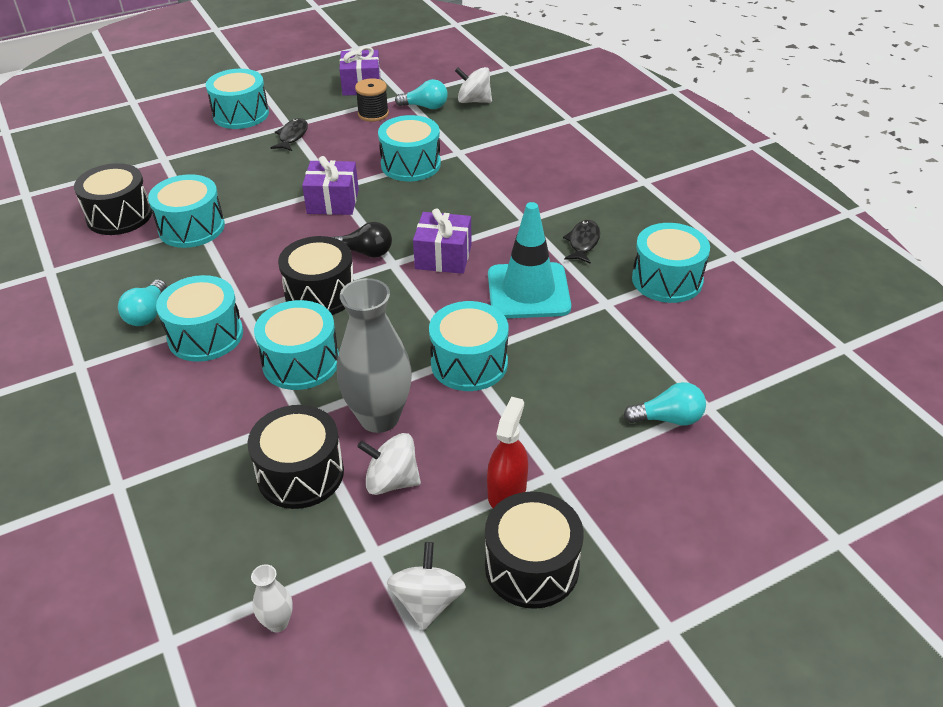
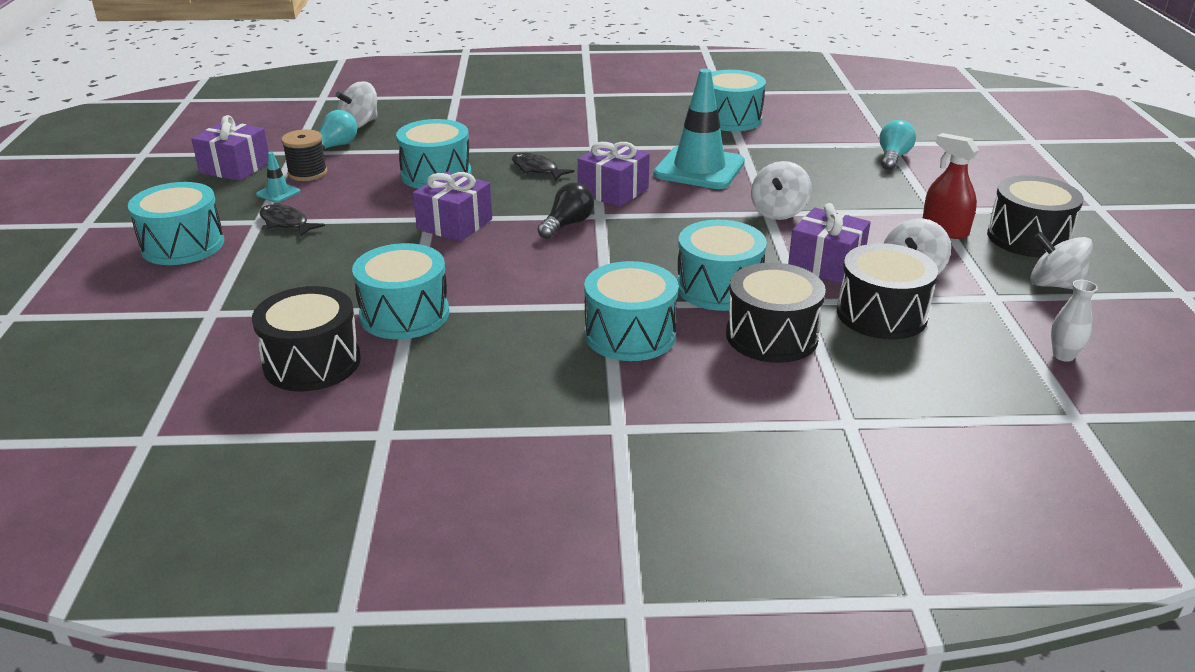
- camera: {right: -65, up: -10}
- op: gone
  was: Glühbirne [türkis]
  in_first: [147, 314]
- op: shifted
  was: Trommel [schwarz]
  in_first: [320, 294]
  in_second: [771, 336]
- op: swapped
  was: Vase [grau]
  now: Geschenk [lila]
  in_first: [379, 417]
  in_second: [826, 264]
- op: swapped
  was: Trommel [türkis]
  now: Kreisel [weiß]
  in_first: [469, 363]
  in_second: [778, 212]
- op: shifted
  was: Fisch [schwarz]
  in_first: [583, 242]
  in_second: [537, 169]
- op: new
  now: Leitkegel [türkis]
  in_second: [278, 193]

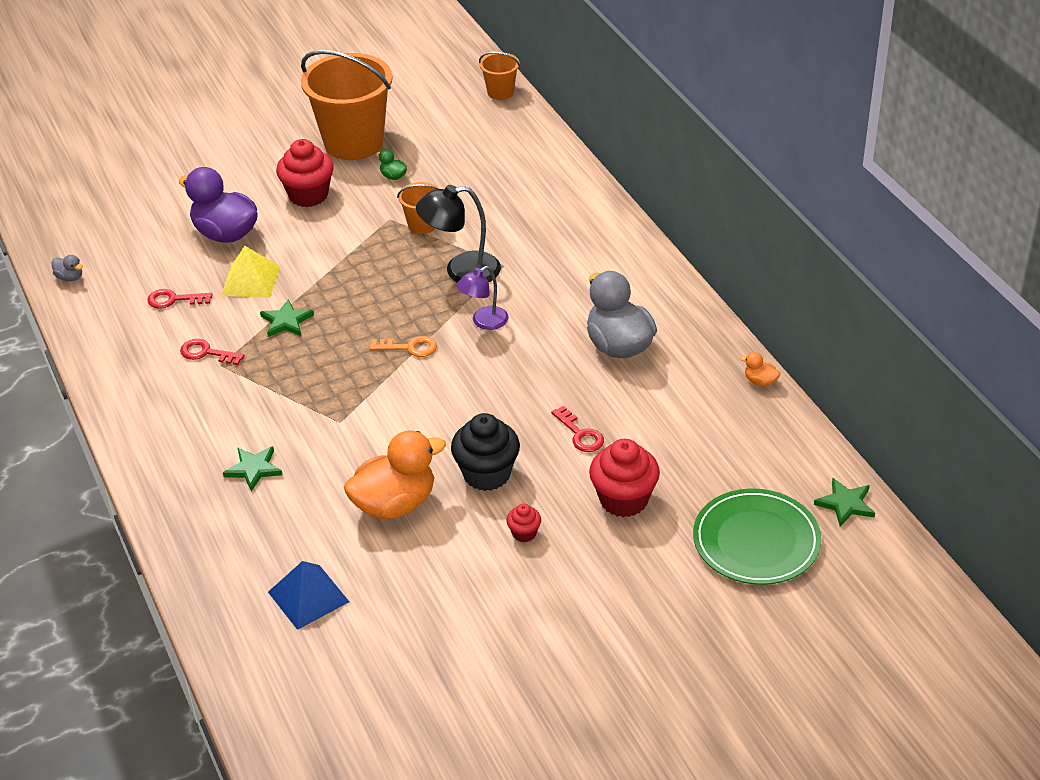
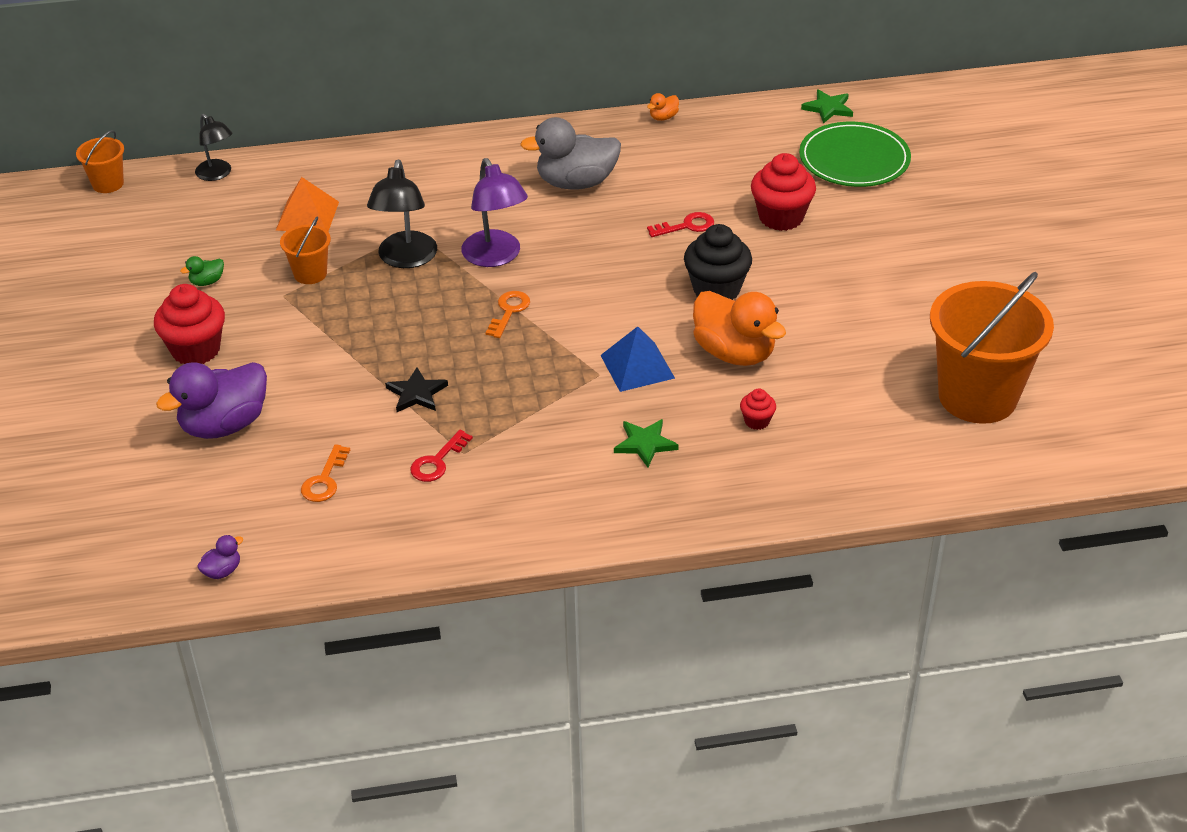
- camera: {right: -75, up: 0}
- op: repainted
  was: Ente [grau]
  now: Ente [lila]
  in_first: [70, 277]
  in_second: [222, 571]
- op: repainted
  was: Schlüssel [rot]
  now: Schlüssel [orange]
  in_first: [174, 300]
  in_second: [324, 480]
- op: gone
  was: Pyramide [gelb]
  in_first: [250, 280]
- op: repainted
  was: Stern [grün]
  now: Stern [schwarz]
  in_first: [286, 321]
  in_second: [416, 393]
- op: shifted
  was: Pyramide [blau]
  in_first: [308, 596]
  in_second: [637, 366]
- op: shifted
  was: Eimer [orange]
  in_first: [353, 143]
  in_second: [977, 396]
- op: rotated
  was: Ente [orange]
  in_first: [395, 504]
  in_second: [734, 353]
  clockwise: 150
- op: scaled
  was: Lampe [lila]
  in_first: [484, 322]
  in_second: [496, 257]
  ratio: 1.55
- op: shifted
  was: Muffin [rot]
  in_first: [524, 533]
  in_second: [757, 421]
- op: new
  now: Lampe [schwarz]
  in_second: [217, 174]
- op: new
  now: Pyramide [orange]
  in_second: [307, 216]

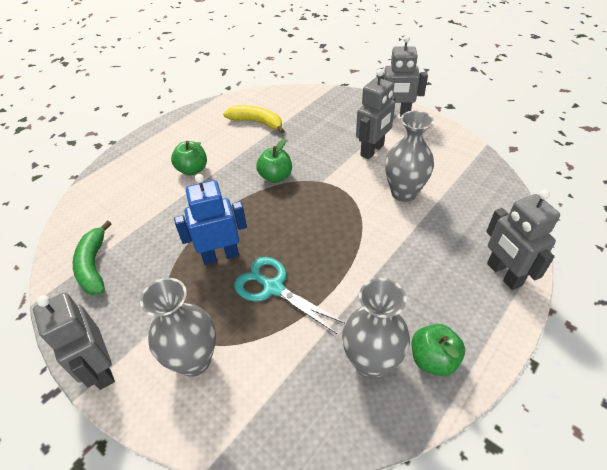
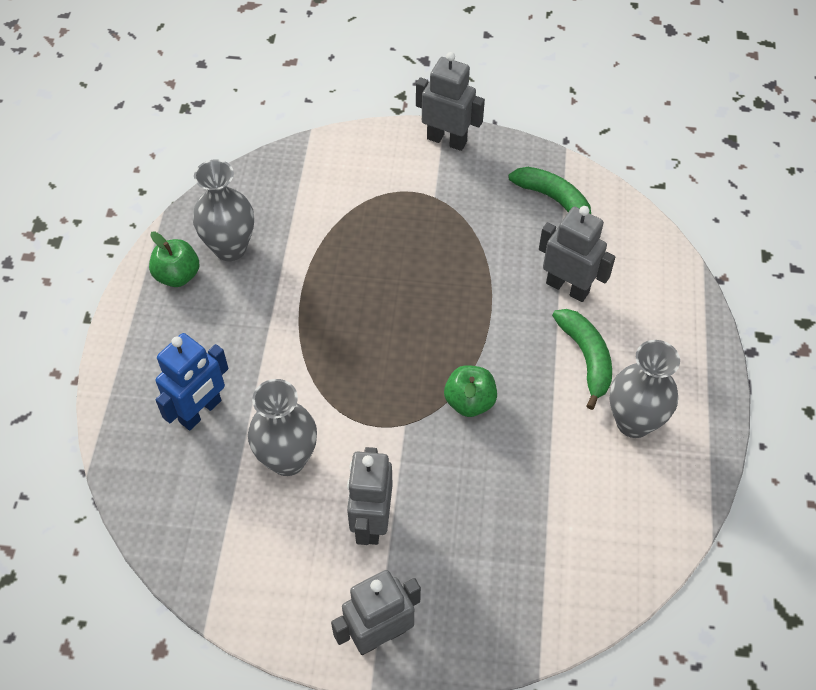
- camera: {right: 145, up: 10}
- op: shifted
  was: Vase [grau]
  in_first: [194, 360]
  in_second: [634, 422]
- op: swapped
  was: Apfel [grün]
  now: Banane [grün]
  in_first: [192, 170]
  in_second: [586, 358]
- op: shifted
  was: Roboter [blau]
  in_first: [220, 256]
  in_second: [200, 411]
- op: gone
  was: Banane [gelb]
  in_first: [257, 122]
- op: gone
  was: Schere [türkis]
  in_first: [273, 288]
- op: shifted
  was: Roboter [grau]
  in_first: [503, 274]
  in_second: [567, 287]

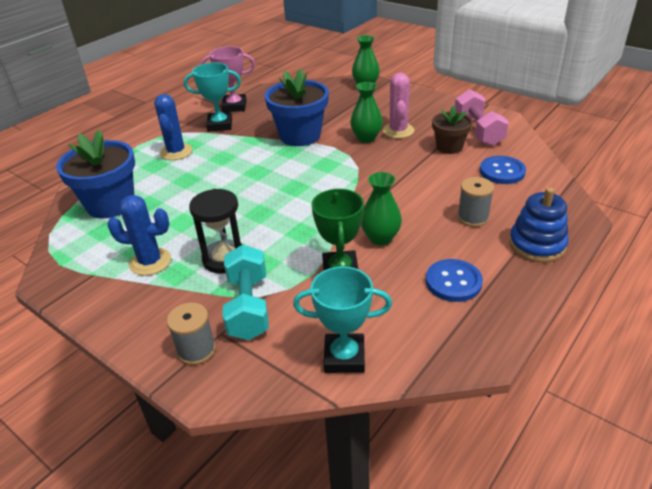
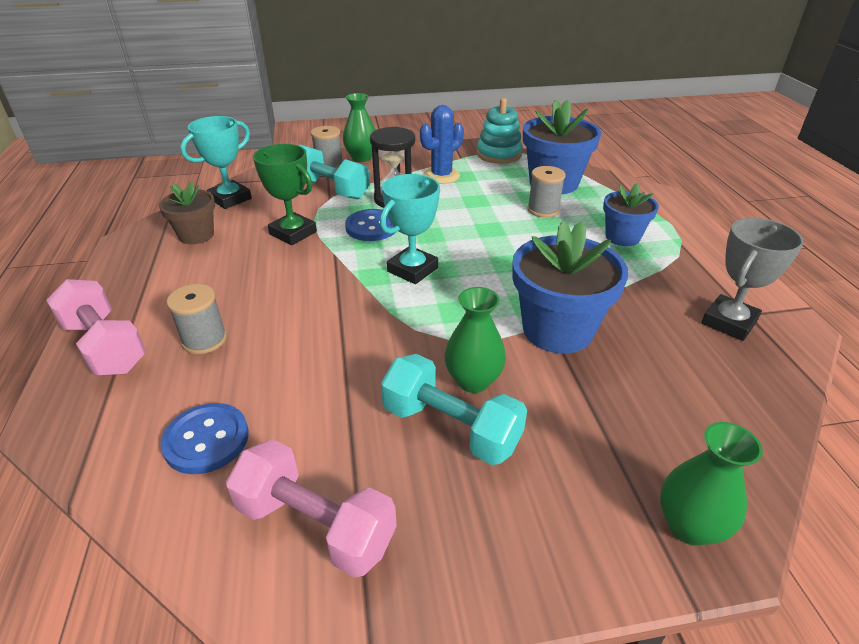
- camera: {right: 130, up: 0}
- op: swapped
  was: Kaktus [blau]
  now: Blumentopf [blau]
  in_first: [176, 152]
  in_second: [622, 237]
- op: shifted
  was: Pokal [türkis]
  in_first: [220, 125]
  in_second: [412, 270]
- op: repainted
  was: Pokal [rosa]
  now: Pokal [grau]
  in_first: [234, 106]
  in_second: [729, 322]
- op: shifted
  was: Vase [grün]
  in_first: [380, 238]
  in_second: [361, 158]
- op: swapped
  was: Kaktus [rosa]
  now: Hantel [türkis]
  in_first: [398, 131]
  in_second: [451, 428]
- op: shifted
  was: Knopf [blau]
  in_first: [453, 282]
  in_second: [372, 227]
- op: shifted
  was: Blumentopf [braun]
  in_first: [449, 147]
  in_second: [196, 235]
- op: swapped
  was: Stapelspielzeug [blau]
  now: Hantel [rosa]
  in_first: [537, 245]
  in_second: [105, 346]
- op: new
  now: Stapelspielzeug [türkis]
  in_second: [499, 154]
- op: new
  now: Garnrolle [grau]
  in_second: [543, 210]

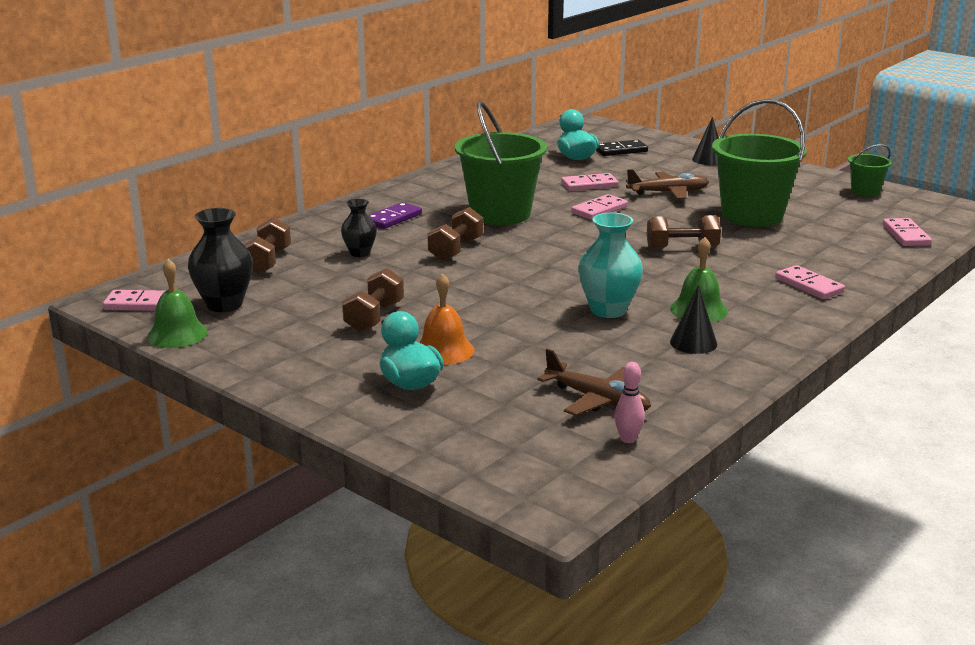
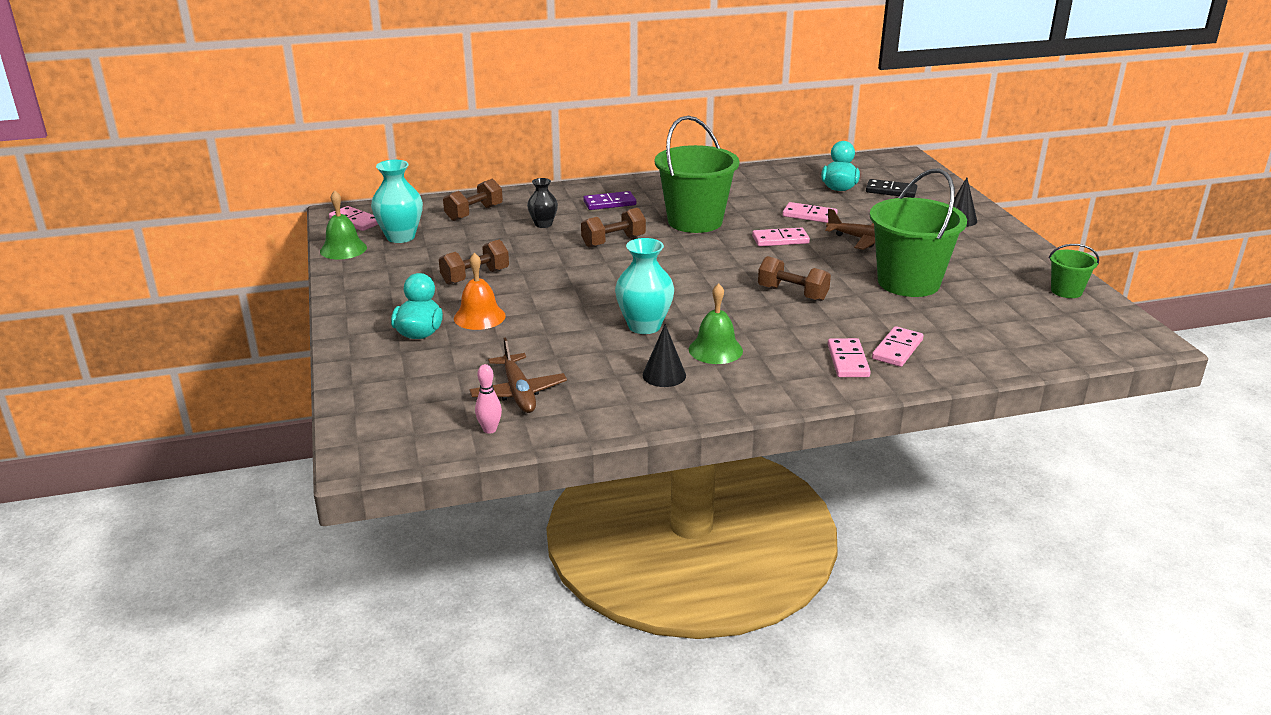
- camera: {right: 35, up: 5}
- op: repainted
  was: Vase [schwarz]
  now: Vase [türkis]
  in_first: [224, 304]
  in_second: [400, 237]
- op: shifted
  was: Dominostein [rosa]
  in_first: [905, 235]
  in_second: [897, 349]

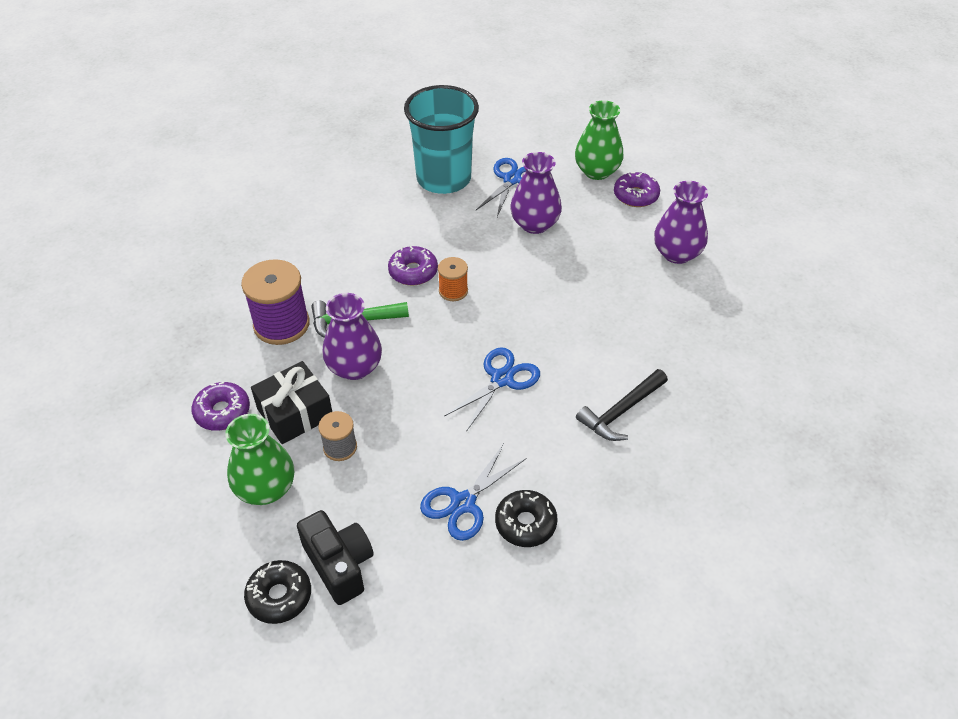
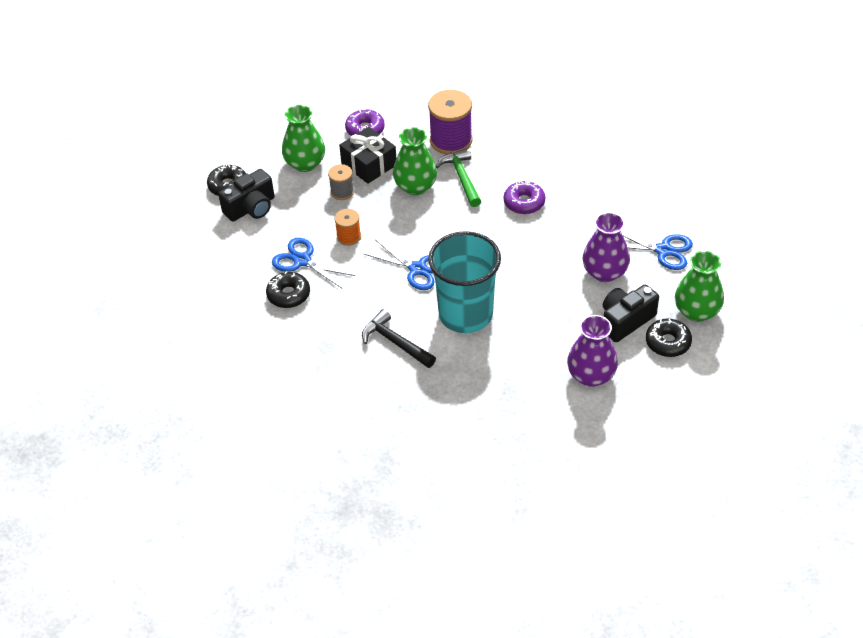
- camera: {right: 85, up: 0}
- op: repainted
  was: Vase [lila]
  now: Vase [grün]
  in_first: [354, 367]
  in_second: [415, 186]
- op: shifted
  was: Becher [türkis]
  in_first: [443, 178]
  in_second: [465, 314]
- op: shifted
  was: Garnrolle [orange]
  in_first: [453, 291]
  in_second: [349, 237]
- op: repainted
  was: Donut [lila]
  now: Donut [schwarz]
  in_first: [635, 195]
  in_second: [668, 342]
- op: new
  now: Kamera [schwarz]
  in_second: [625, 321]

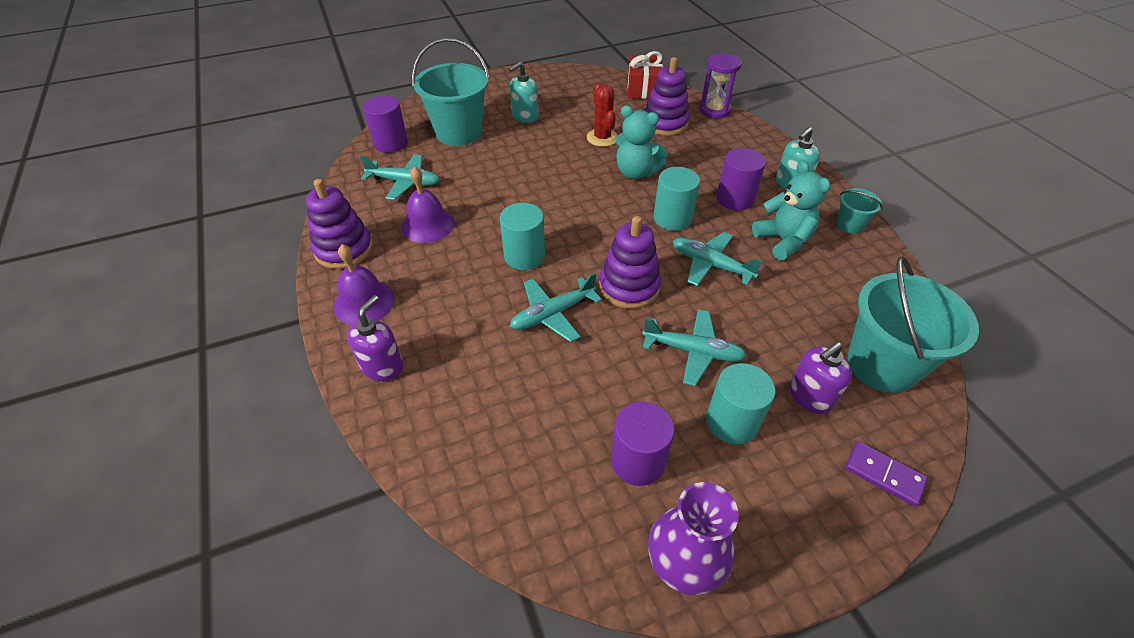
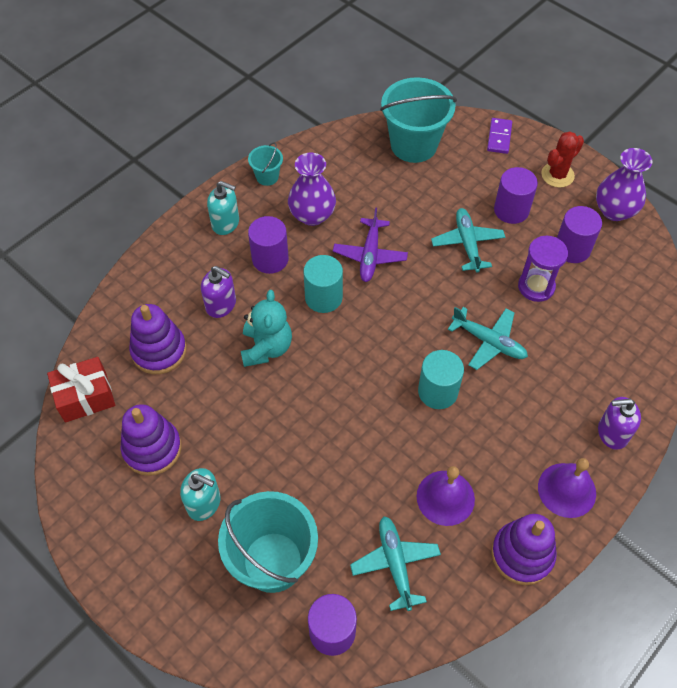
- camera: {right: -115, up: 10}
- op: shifted
  was: Kaktus [rot]
  in_first: [602, 138]
  in_second: [557, 175]
- op: shifted
  was: Stapelspielzeug [lila]
  in_first: [629, 287]
  in_second: [152, 448]
- op: repainted
  was: Flugzeug [türkis]
  now: Flugzeug [lila]
  in_first: [710, 265]
  in_second: [370, 255]
- op: shifted
  was: Sanduhr [lila]
  in_first: [714, 110]
  in_second: [536, 286]
- op: repainted
  was: Vollzylinder [türkis]
  now: Vollzylinder [lila]
  in_first: [732, 422]
  in_second: [511, 210]
- op: swapped
  was: Teddybär [türkis]
  now: Vase [lila]
  in_first: [783, 241]
  in_second: [312, 215]
- op: shifted
  was: Seifenspender [lila]
  in_first: [810, 396]
  in_second: [221, 305]

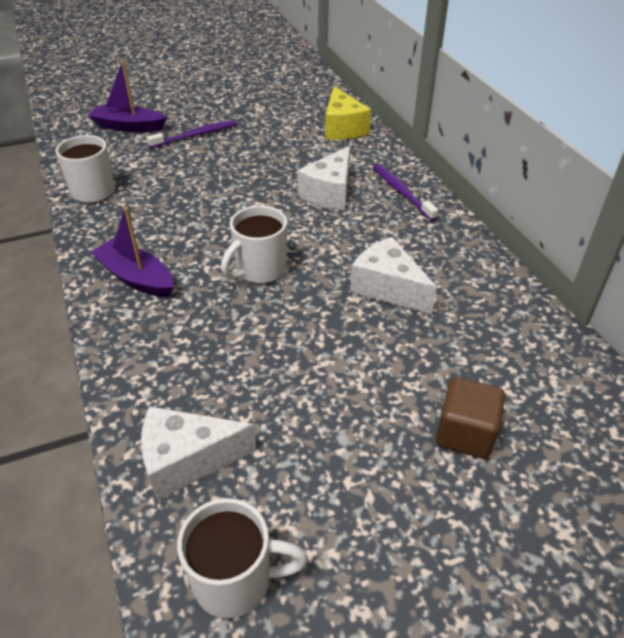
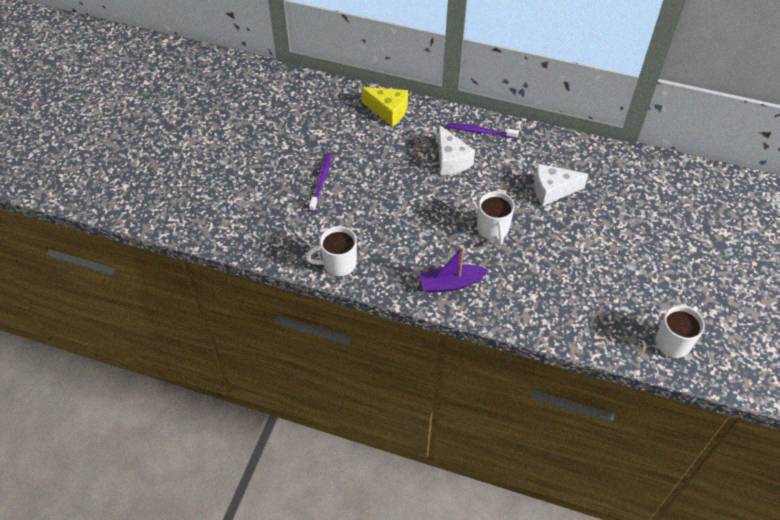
- camera: {right: -50, up: 10}
- op: gone
  was: Boot [lila]
  in_first: [128, 127]
- op: gone
  was: Käse [weiß]
  in_first: [187, 460]
- op: gone
  was: Kubus [braun]
  in_first: [465, 433]

